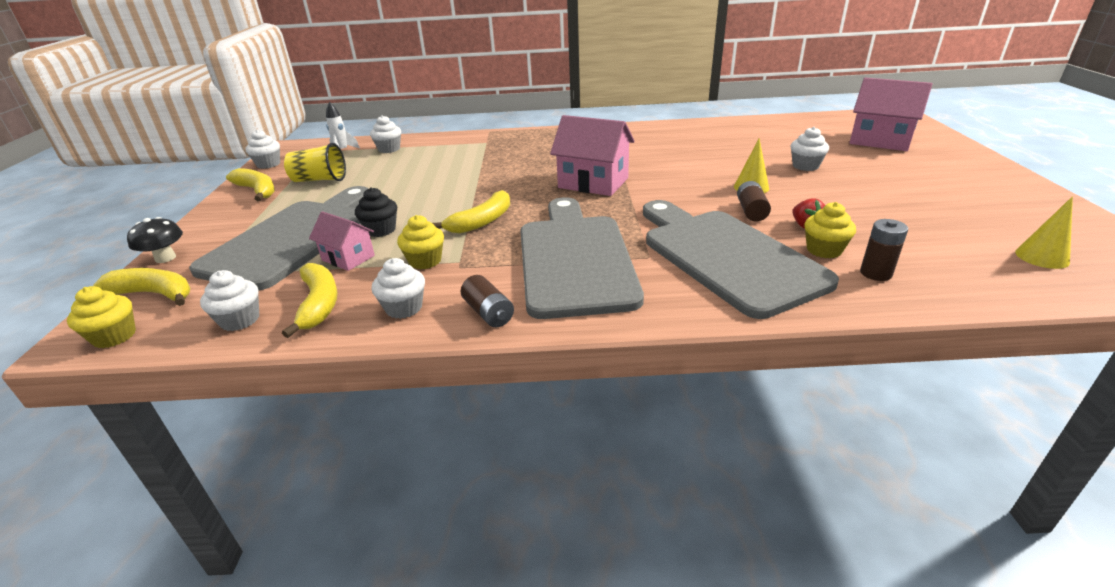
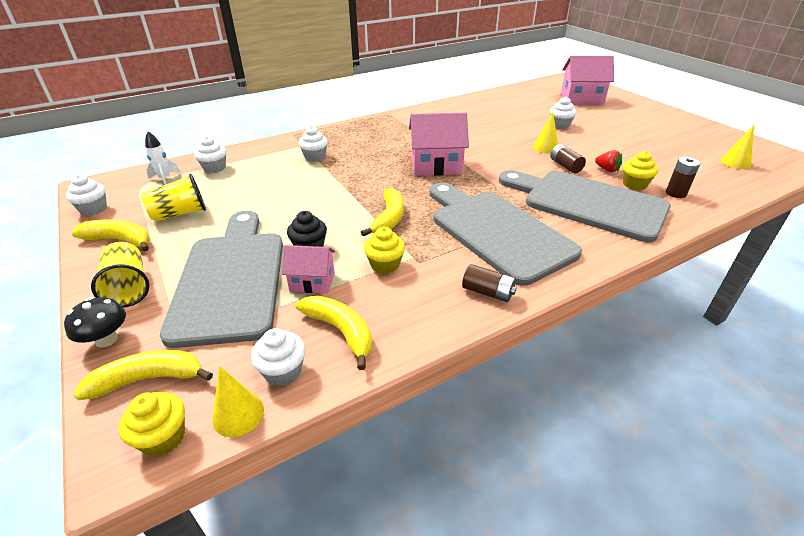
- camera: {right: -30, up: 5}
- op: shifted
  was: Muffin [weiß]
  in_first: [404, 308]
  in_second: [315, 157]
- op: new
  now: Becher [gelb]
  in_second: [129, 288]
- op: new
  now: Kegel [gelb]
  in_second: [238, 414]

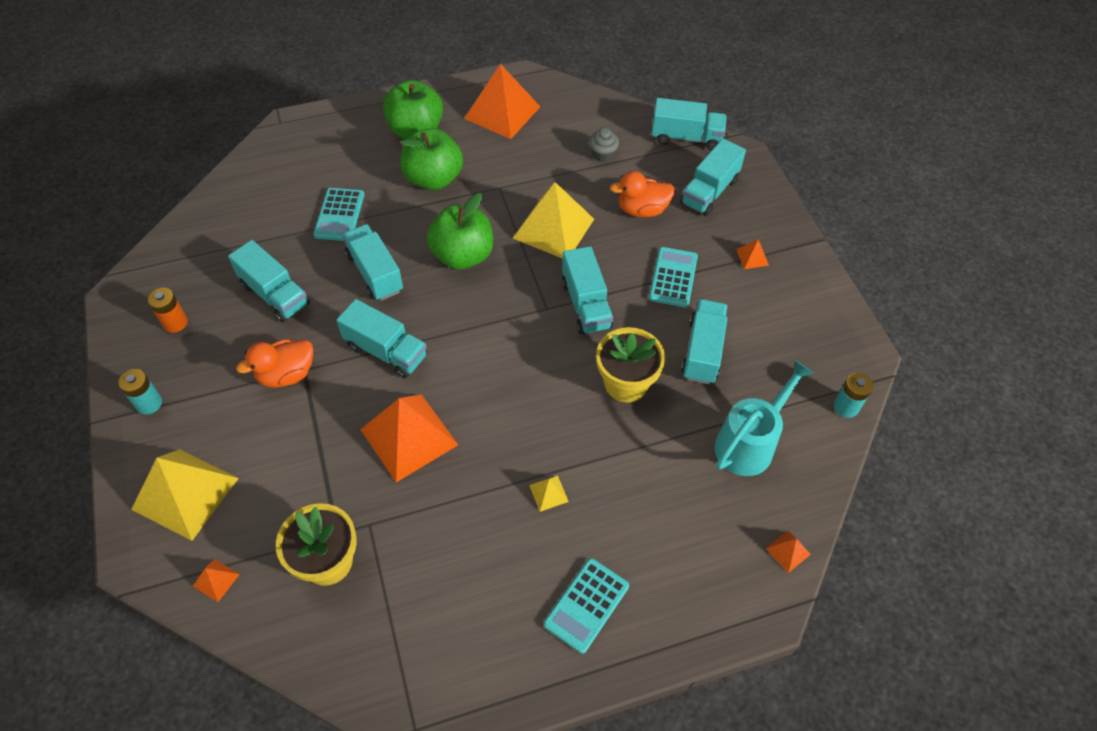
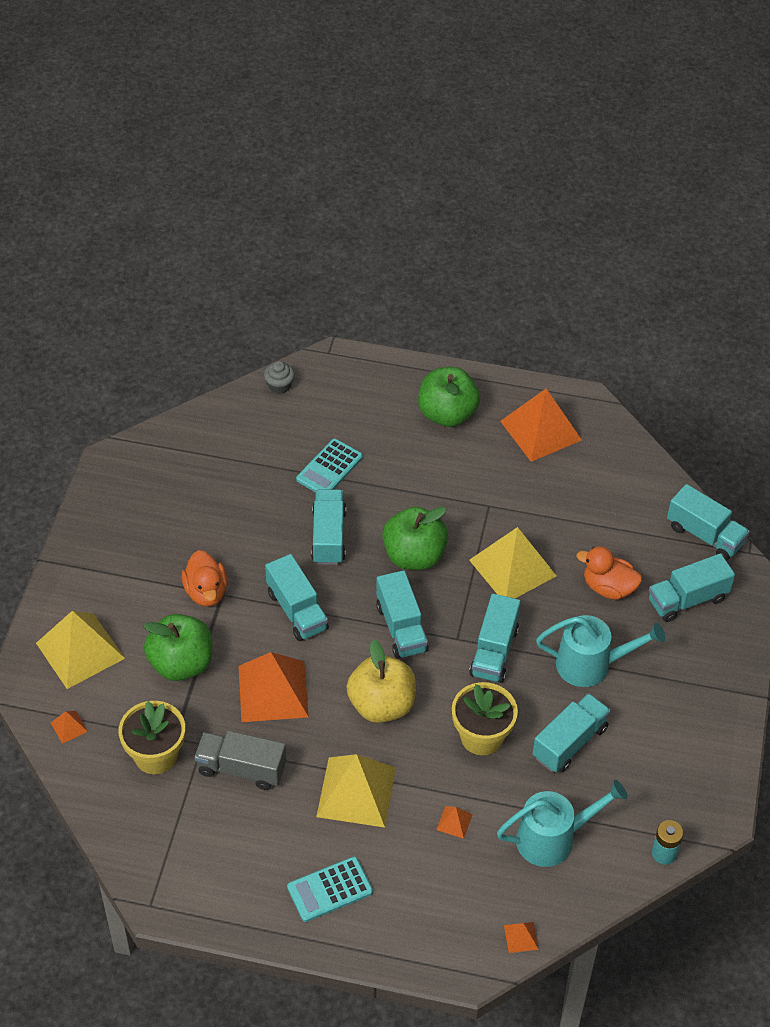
- camera: {right: 30, up: -5}
- op: gone
  was: Batterie [türkis]
  in_first: [149, 403]
- op: gone
  was: Batterie [orange]
  in_first: [175, 323]
- op: shifted
  was: Lastwagen [türkis]
  in_first: [275, 294]
  in_second: [401, 628]
- op: rotated
  was: Ente [orange]
  in_first: [286, 374]
  in_second: [206, 592]
  clockwise: -105
- op: shifted
  was: Apfel [grün]
  in_first: [434, 179]
  in_second: [181, 663]
- op: scaled
  was: Pyramide [gelb]
  in_first: [548, 493]
  in_second: [356, 791]
  ratio: 2.4
- op: shifted
  was: Muffin [grau]
  in_first: [602, 154]
  in_second: [279, 386]
- op: swapped
  was: Taschenrechner [türkis]
  now: Gießkanne [türkis]
  in_first: [673, 277]
  in_second: [591, 665]
- op: shifted
  was: Pyramide [orange]
  in_first: [752, 257]
  in_second: [454, 822]
- op: new
  now: Lastwagen [grau]
  in_second: [241, 769]
- op: new
  now: Apfel [gelb]
  in_second: [381, 705]

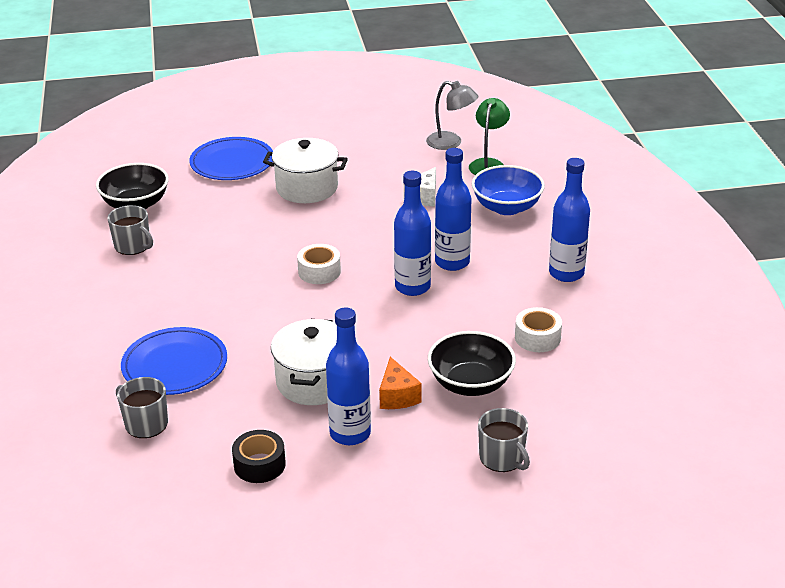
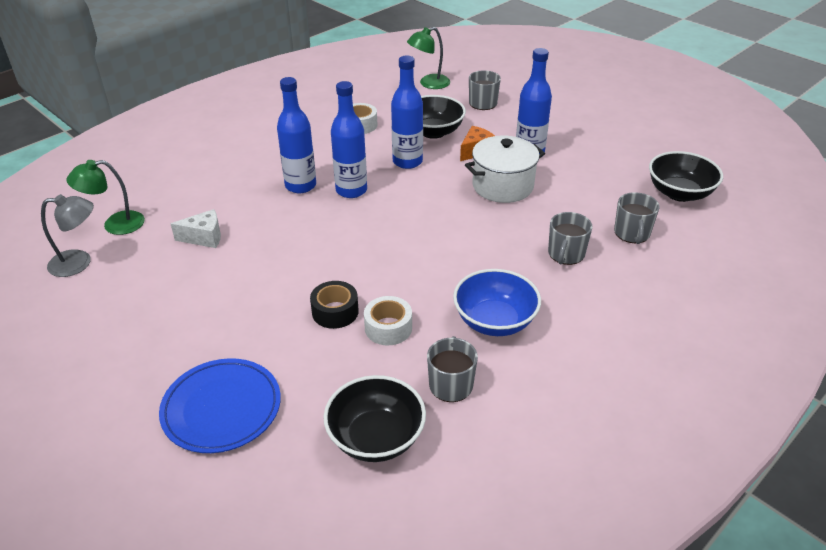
- camera: {right: -125, up: 5}
- op: swapped
  was: Teller [blau]
  now: Tasse [grau]
  in_first: [175, 365]
  in_second: [566, 254]
- op: shifted
  was: Klebeband [schwarz]
  in_first: [259, 464]
  in_second: [335, 312]
- op: gone
  was: Kochtopf [weiß]
  in_first: [307, 188]
- op: shifted
  was: Klebeband [weiß]
  in_first: [319, 271]
  in_second: [388, 328]
- op: rotated
  was: Lampe [grau]
  in_first: [451, 143]
  in_second: [79, 263]
  clockwise: 90
- op: shifted
  was: Schüssel [blau]
  in_first: [507, 207]
  in_second: [494, 321]
- op: shifted
  was: Flasche [blau]
  in_first: [566, 273]
  in_second: [407, 162]
- op: new
  now: Lampe [grün]
  in_second: [429, 84]
- op: new
  now: Schüssel [schwarz]
  in_second: [679, 193]

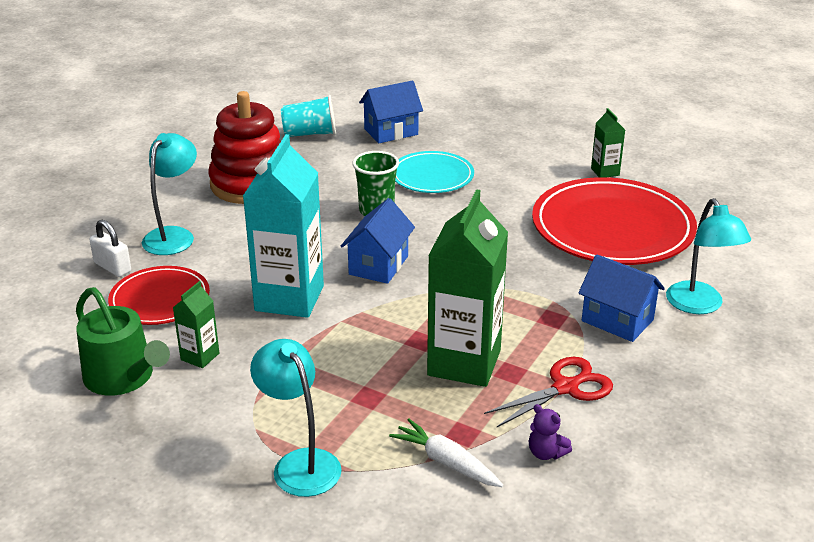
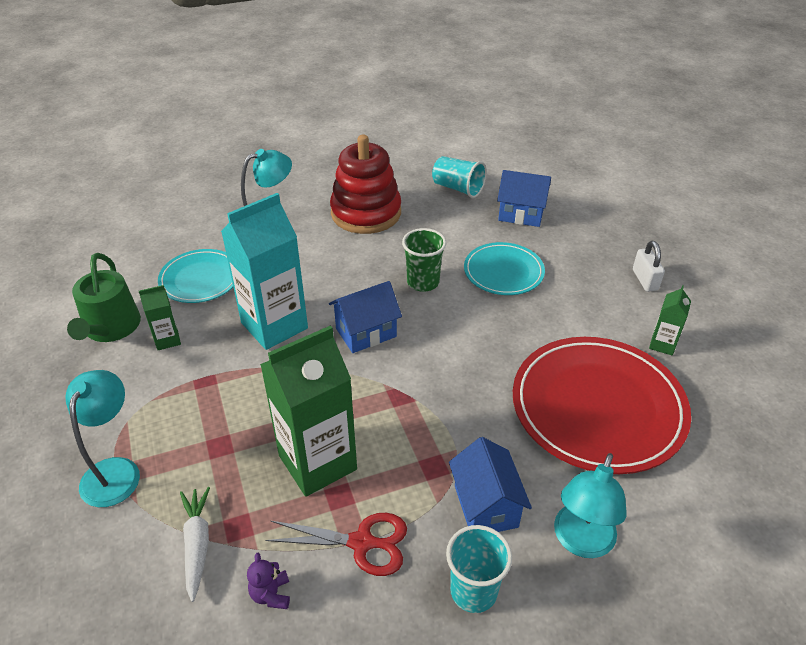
- camera: {right: 40, up: 10}
- op: shifted
  was: Vorhängeschloss [weiß]
  in_first: [112, 267]
  in_second: [645, 280]
- op: repainted
  was: Teller [rot]
  now: Teller [türkis]
  in_first: [160, 300]
  in_second: [200, 279]
- op: new
  now: Becher [türkis]
  in_second: [473, 591]

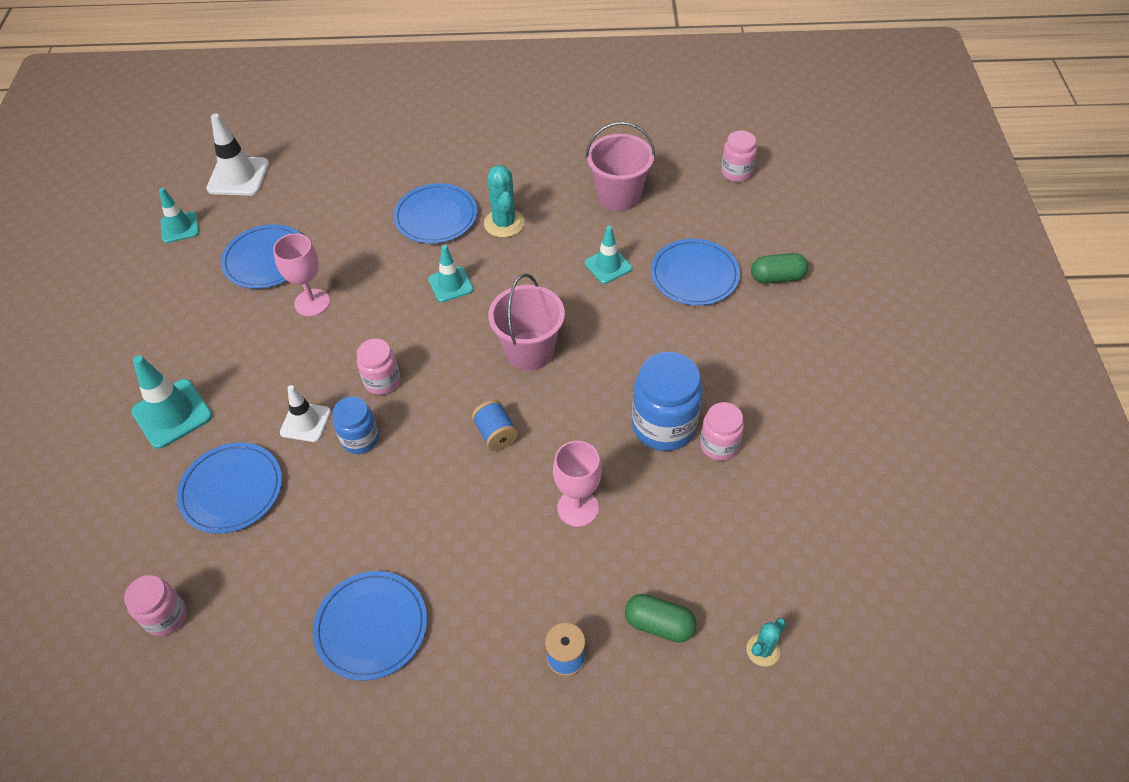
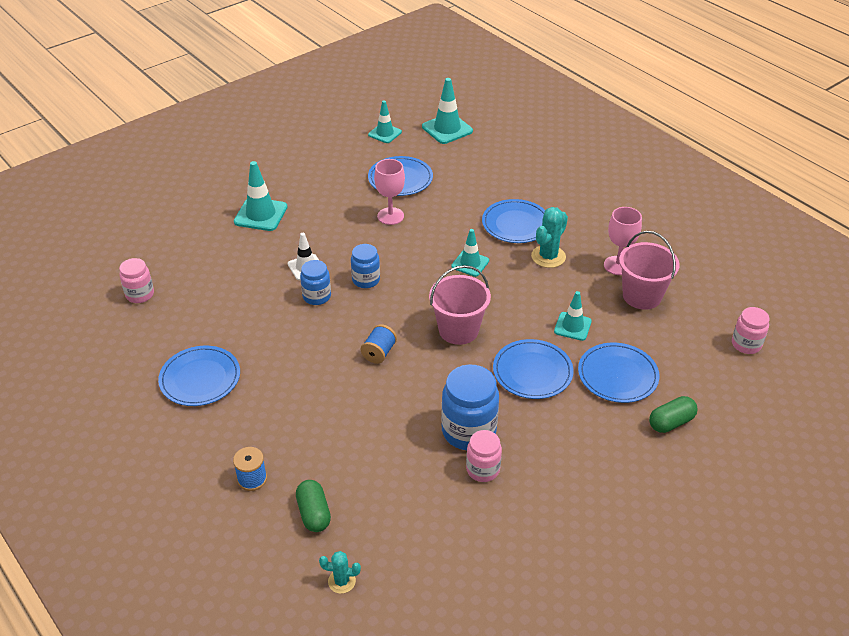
- camera: {right: 50, up: -10}
- op: shifted
  was: Teller [blau]
  in_first: [231, 490]
  in_second: [532, 372]
- op: repainted
  was: Leitkegel [weiß]
  now: Leitkegel [türkis]
  in_first: [238, 176]
  in_second: [447, 129]
- op: repainted
  was: Einmachglas [rosa]
  now: Einmachglas [blau]
  in_first: [382, 381]
  in_second: [366, 280]
- op: shifted
  was: Kelch [rosa]
  in_first: [578, 508]
  in_second: [617, 265]
- op: rotated
  was: Kapsel [grün]
  in_first: [777, 277]
  in_second: [671, 422]
  clockwise: -75

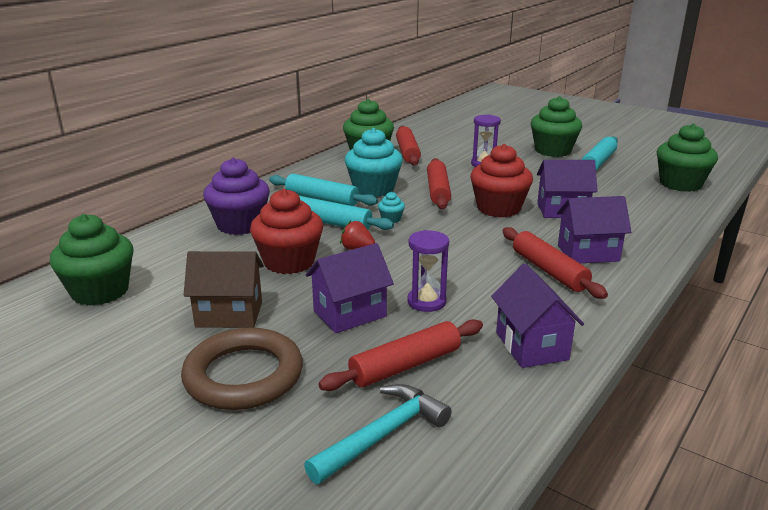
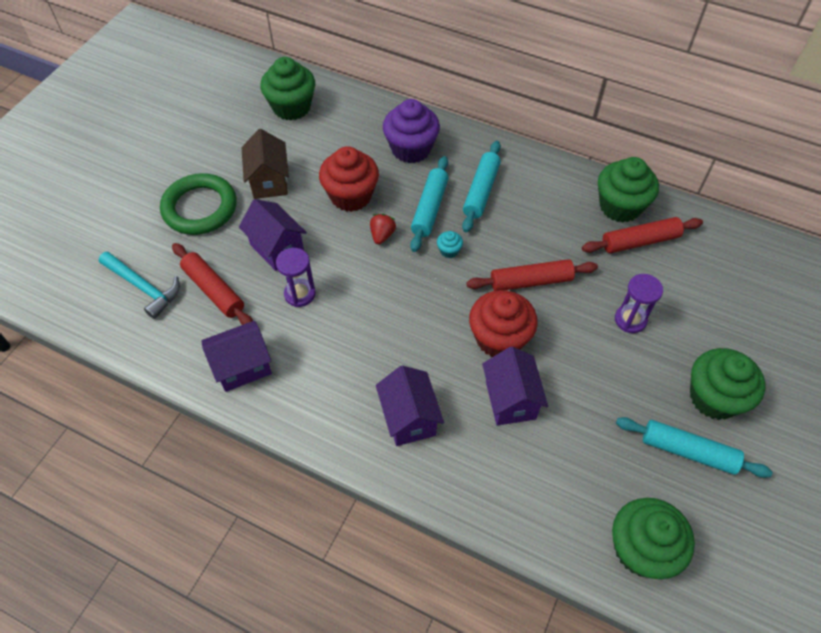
- camera: {right: 80, up: 30}
- op: repainted
  was: Ring [braun]
  now: Ring [grün]
  in_first: [244, 375]
  in_second: [200, 208]
- op: gone
  was: Muffin [türkis]
  in_first: [373, 189]
- op: gone
  was: Nudelholz [rot]
  in_first: [549, 271]

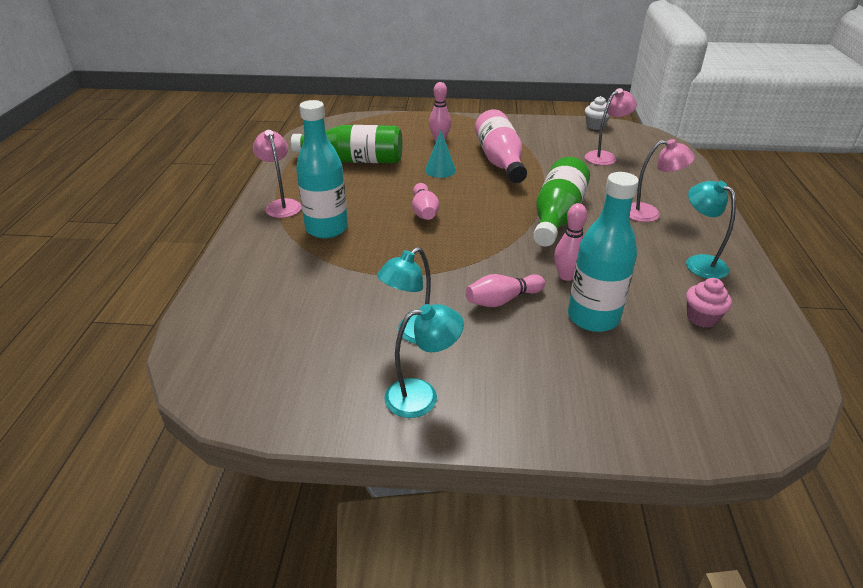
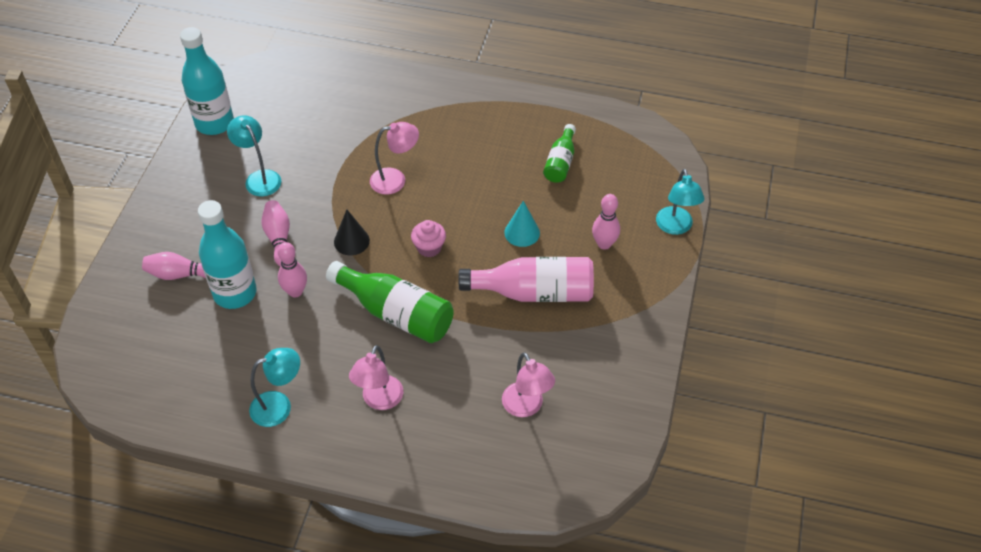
- camera: {right: 100, up: 15}
- op: shifted
  was: Lampe [rosa]
  in_first: [282, 205]
  in_second: [395, 180]
- op: scaled
  was: Flasche [grün]
  in_first: [355, 160]
  in_second: [560, 162]
  ratio: 0.57
- op: shifted
  was: Flasche [türkis]
  in_first: [327, 229]
  in_second: [214, 123]
- op: shifted
  was: Lampe [türkis]
  in_first: [422, 395]
  in_second: [675, 227]
- op: shifted
  was: Bowlingkegel [rosa]
  in_first: [424, 211]
  in_second: [180, 274]
- op: gone
  was: Muffin [weiß]
  in_first: [595, 126]
- op: shifted
  was: Muffin [rosa]
  in_first: [702, 318]
  in_second: [429, 248]
- op: new
  now: Kegel [schwarz]
  in_second: [351, 241]

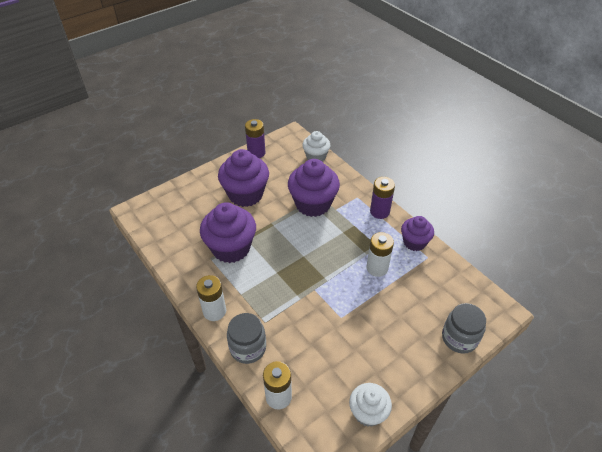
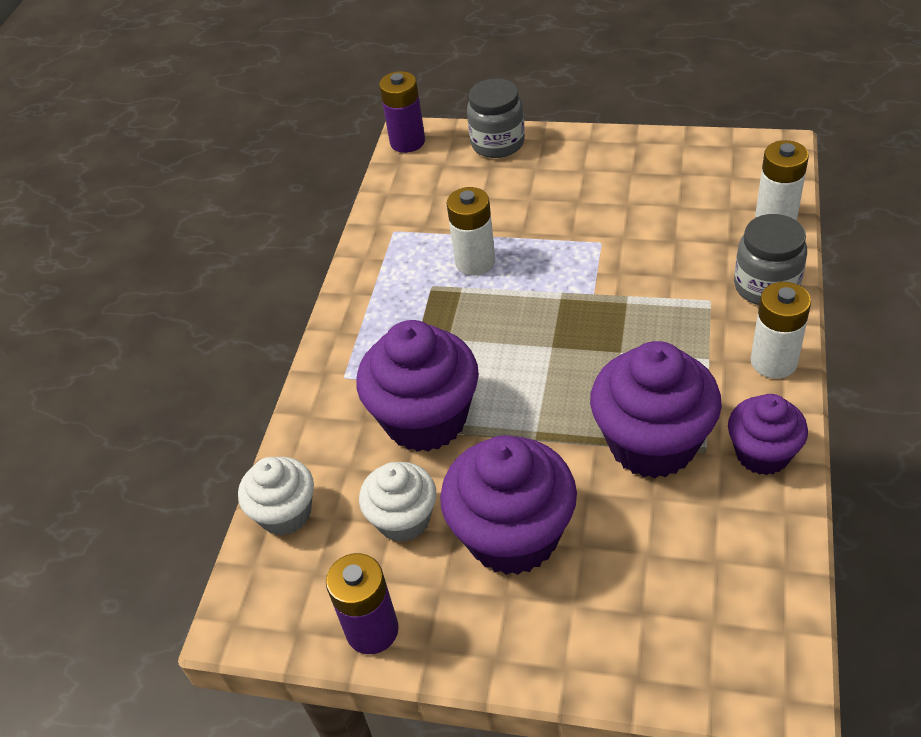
- camera: {right: -125, up: 0}
- op: shifted
  was: Muffin [weiß]
  in_first: [368, 412]
  in_second: [403, 519]
- op: shifted
  was: Batterie [lila]
  in_first: [379, 211]
  in_second: [407, 142]
- op: shifted
  was: Muffin [lila]
  in_first: [414, 242]
  in_second: [762, 453]

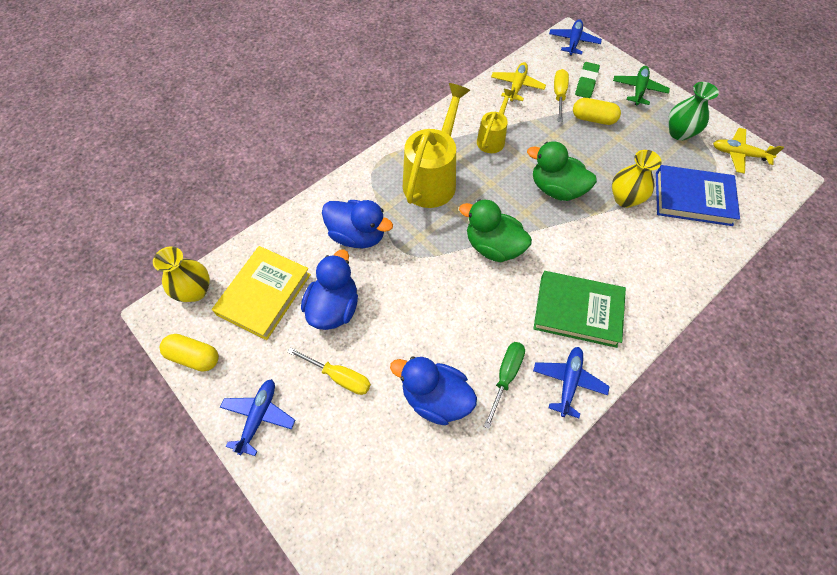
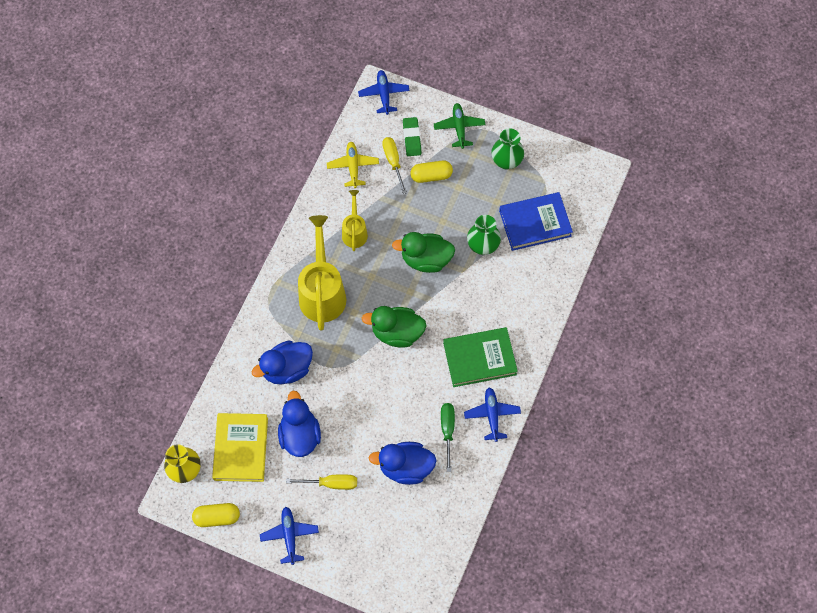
- camera: {right: -25, up: 5}
- op: rotated
  was: Ente [blau]
  in_first: [357, 235]
  in_second: [287, 369]
  clockwise: 150
- op: repainted
  was: Vase [gelb]
  now: Vase [grün]
  in_first: [625, 198]
  in_second: [482, 246]
- op: gone
  was: Flugzeug [gelb]
  in_first: [739, 154]

